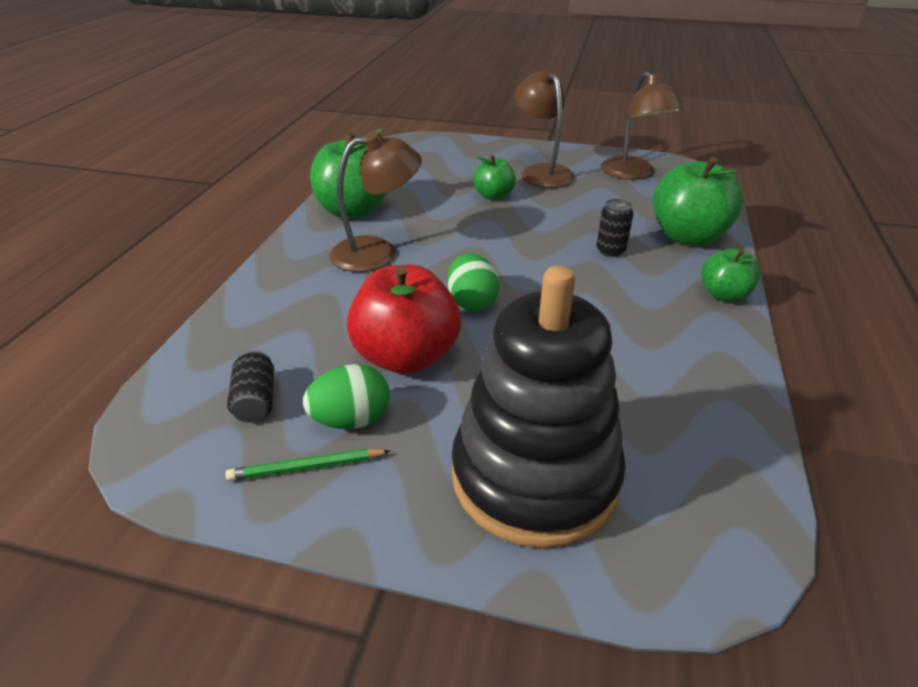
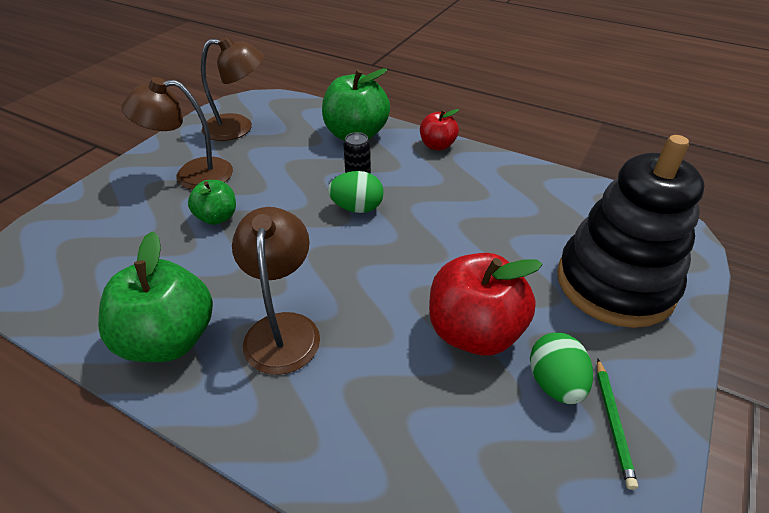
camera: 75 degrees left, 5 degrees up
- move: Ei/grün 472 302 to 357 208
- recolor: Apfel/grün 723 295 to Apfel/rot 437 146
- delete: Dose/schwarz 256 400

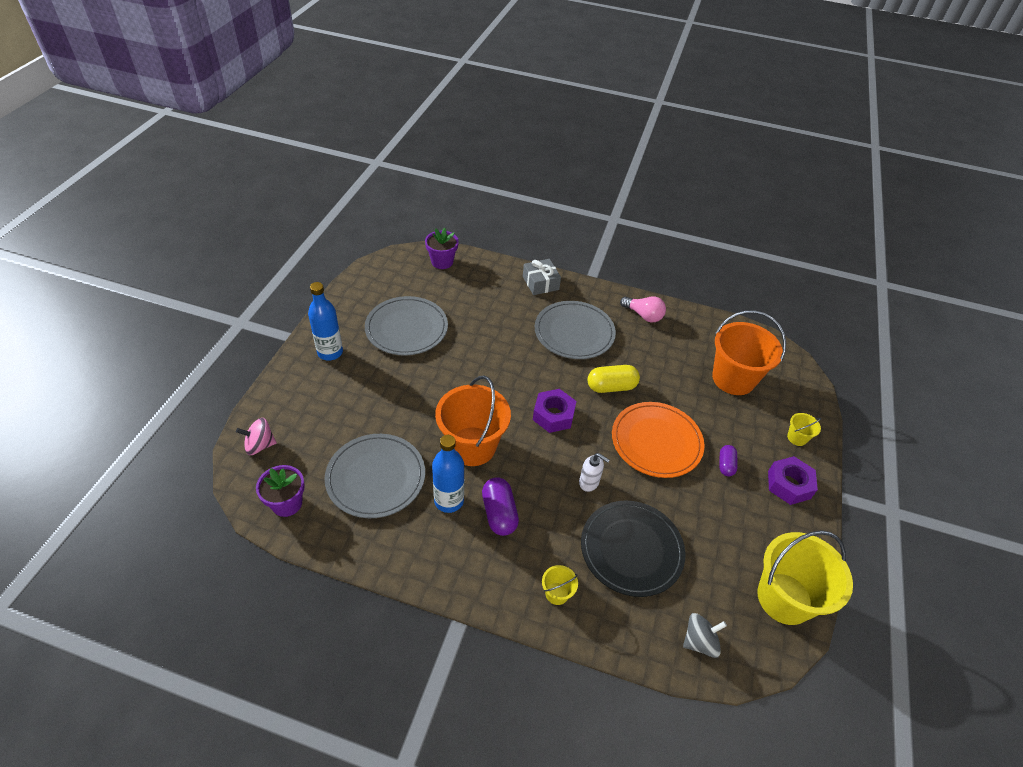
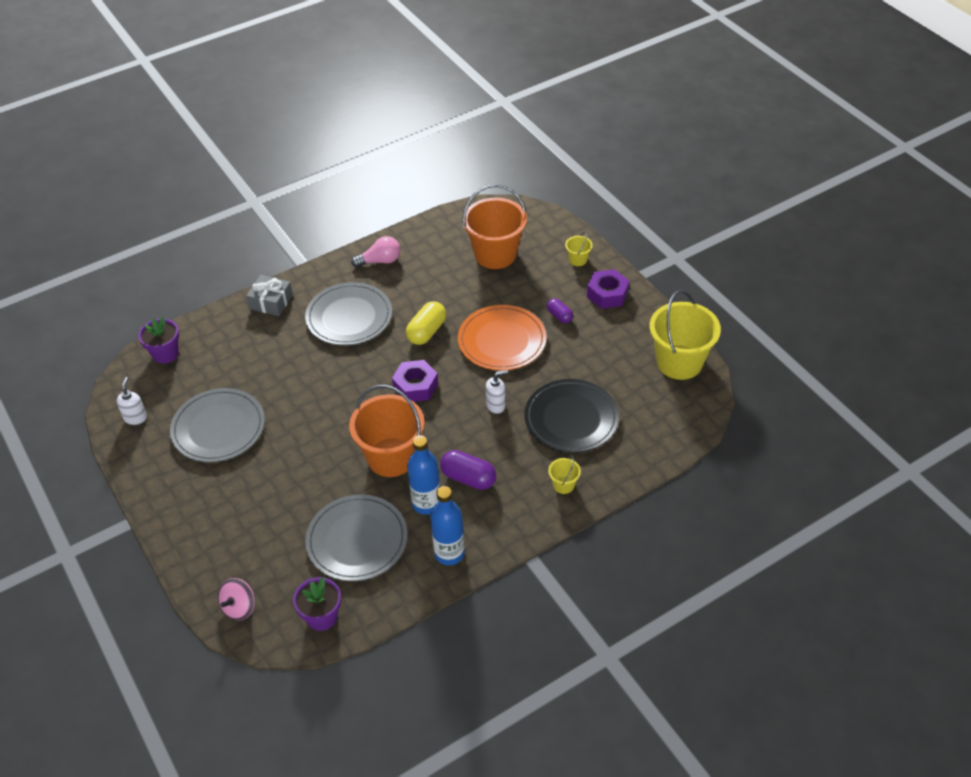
camera: 45 degrees left, 0 degrees up
- insert: Seifenspender/weiß 135 418
- move: Flasche/blau 330 352 to 449 553
- delete: Kreisel/grau 699 641

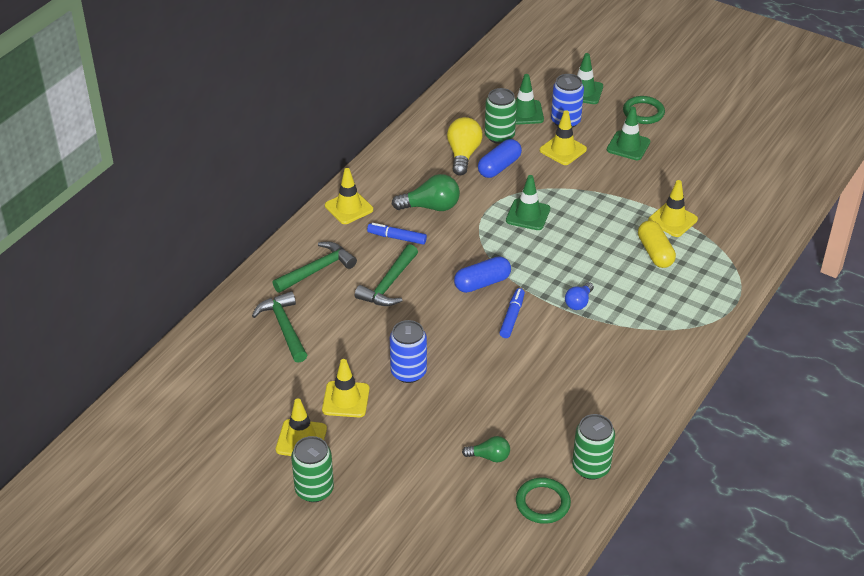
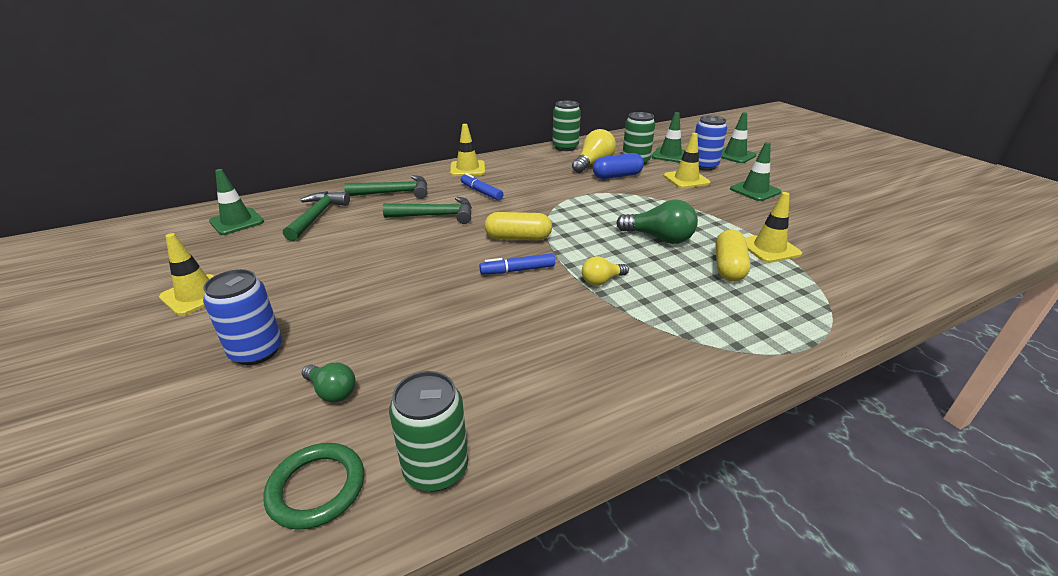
camera: 30 degrees right, 10 degrees down
- move: Dose/blau 408 372 to 257 351
- move: Leitkegel/grün 528 215 to 237 222
- rotate: Hammer/grün 388 284 = 436 216 150 degrees counterclockwise
- rotate: Filzstift/blau 512 317 = 517 270 150 degrees counterclockwise
- recolor: Kapsel/blau 482 283 to Kapsel/gelb 518 238
- move: Dose/grün 314 490 to 565 147
- recolor: Glühbirne/blau 578 302 to Glühbirne/gelb 602 281
- move: Glühbirne/grün 431 207 to 659 238
- delete: Leitkegel/gelb 346 399
- delete: Ring/grün 643 112

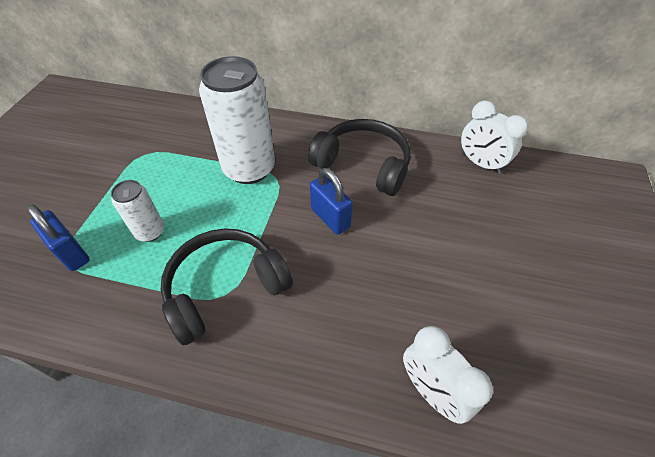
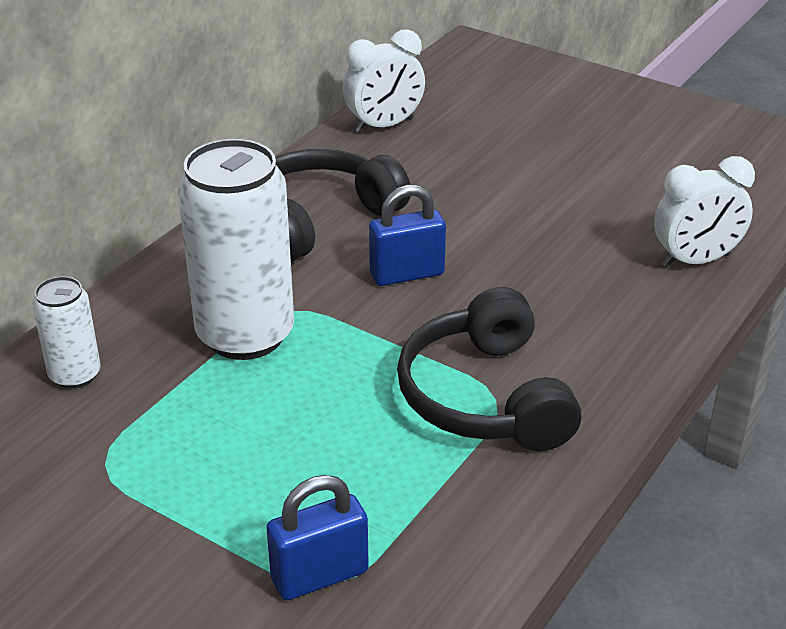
camera: 70 degrees left, 15 degrees down
- move: Dose/weiß 150 232 to 75 375

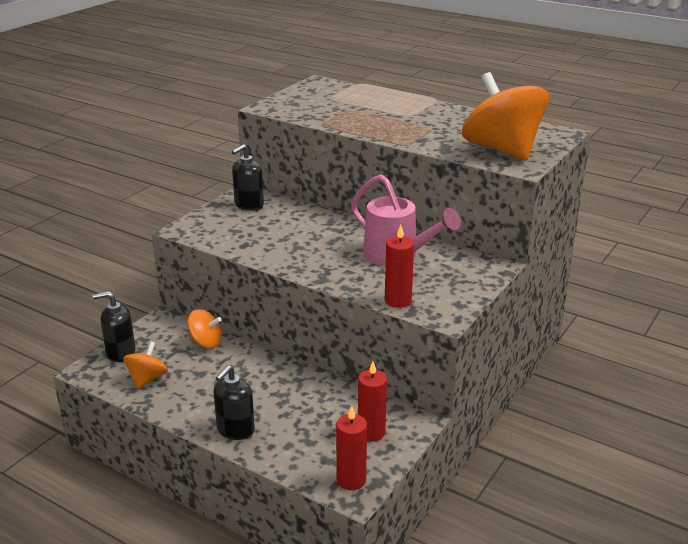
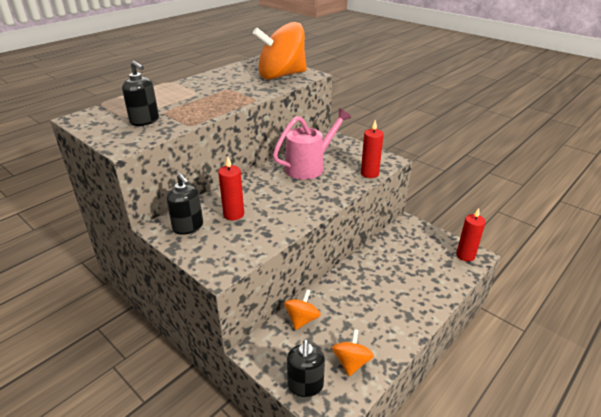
camera: 80 degrees left, 5 degrees up
- move: Seifenspender/schwarz 235 430 to 145 121
- move: Kerze/rot 371 432 to 233 214
- rotate: Kreisel/orange 147 379 = 351 362 75 degrees clockwise

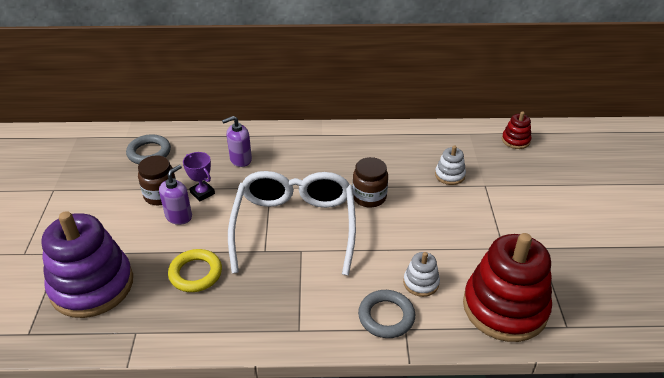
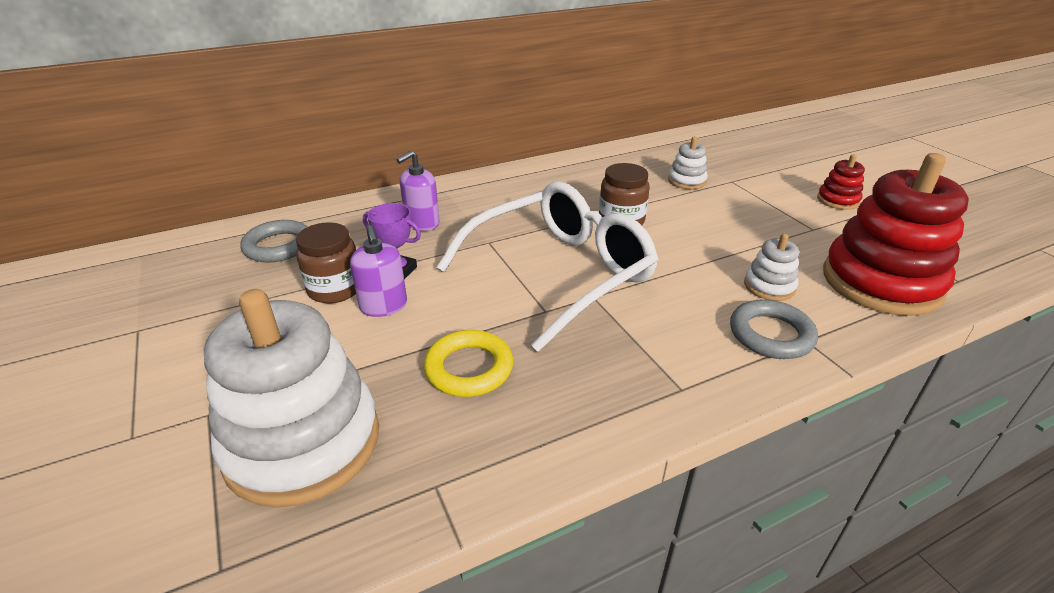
camera: 25 degrees left, 5 degrees down
- recolor: Stapelspielzeug/lila 92 285 to Stapelspielzeug/weiß 302 442
- rotate: Seifenspender/lila 179 216 = 384 306 150 degrees clockwise
- rotate: Brille/weiß 295 226 = 560 273 75 degrees clockwise
- move: Stapelspielzeug/rot 515 140 to 838 200

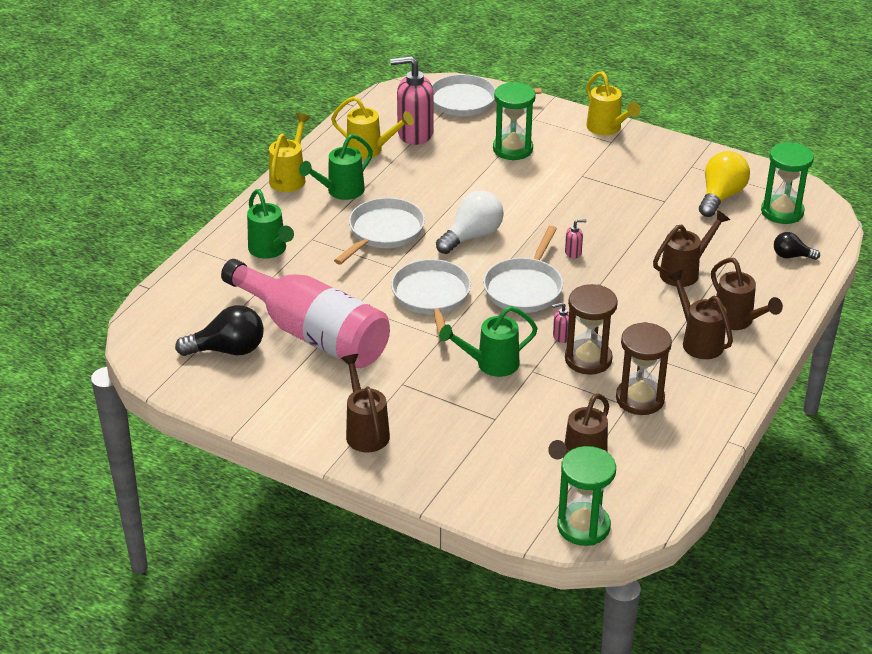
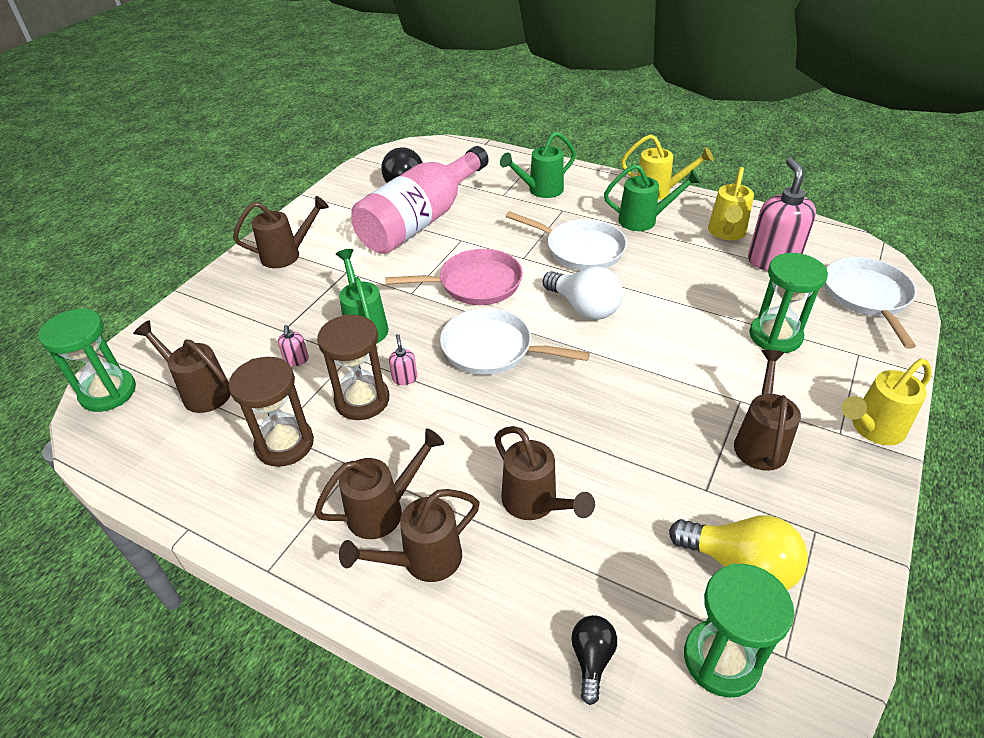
camera: 90 degrees right, 5 degrees up
- move: Seifenspender/rosa 573 253 to 296 360
- recolor: Pfanne/weiß 432 297 to Pfanne/rosa 475 284
- rotate: Gießkanne/grün 341 191 = 644 220 135 degrees clockwise
- insert: Gießkanne/braun 760 442

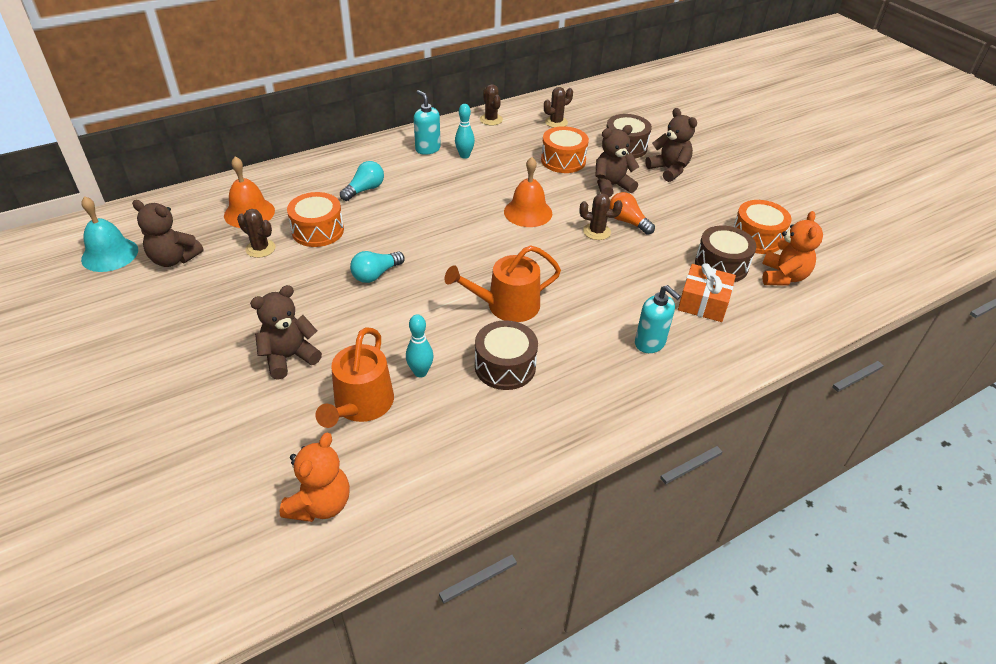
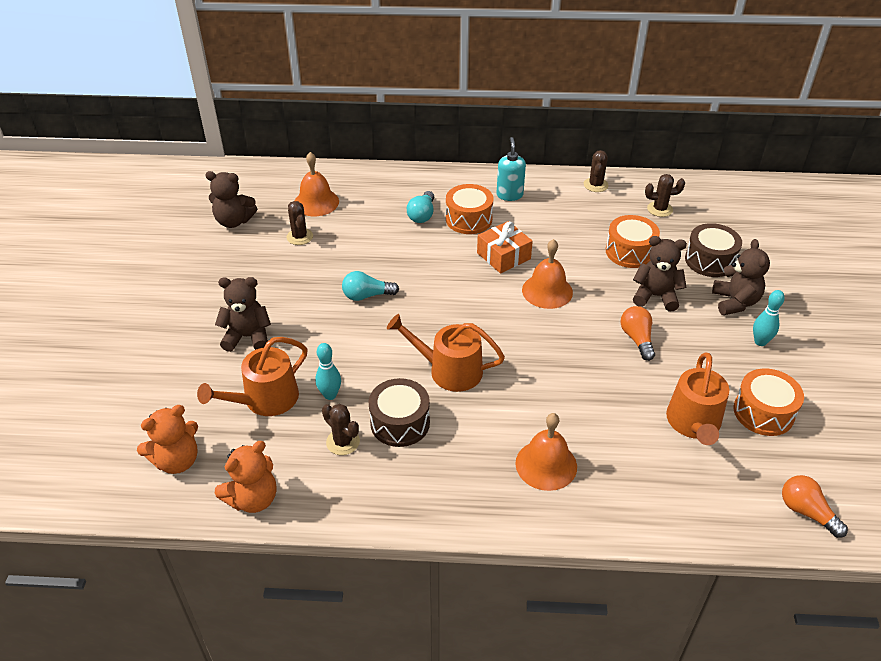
camera: 35 degrees right, 0 degrees up
- rotate: Teddybär/braun 174 259 = 234 221 45 degrees counterclockwise
- move: Teddybär/orange 783 276 to 253 499
- move: Kaktus/braun 597 232 to 343 442
- rotate: Glühbirne/türkis 365 190 = 422 215 120 degrees clockwise
- move: Trommel/orange 318 231 to 469 219
- move: Geschenk/orange 703 302 to 503 256
- replace: Seifenspender/türkis 650 343 to Glocke/orange 546 464
- replace: Trommel/braun 721 265 to Gießkanne/orange 694 423
- move: Bowlingkegel/türkis 464 156 to 760 342
- insert: Glühbirne/orange 806 512
- delete: Glocke/türkis 110 254

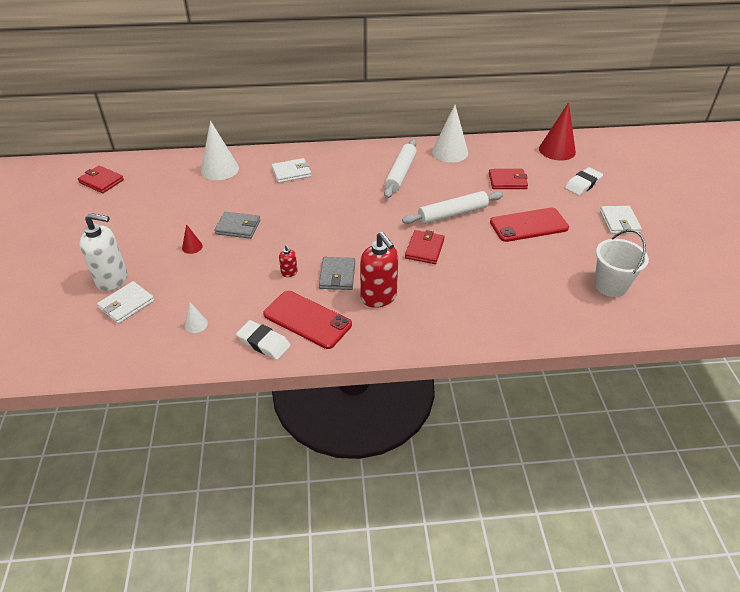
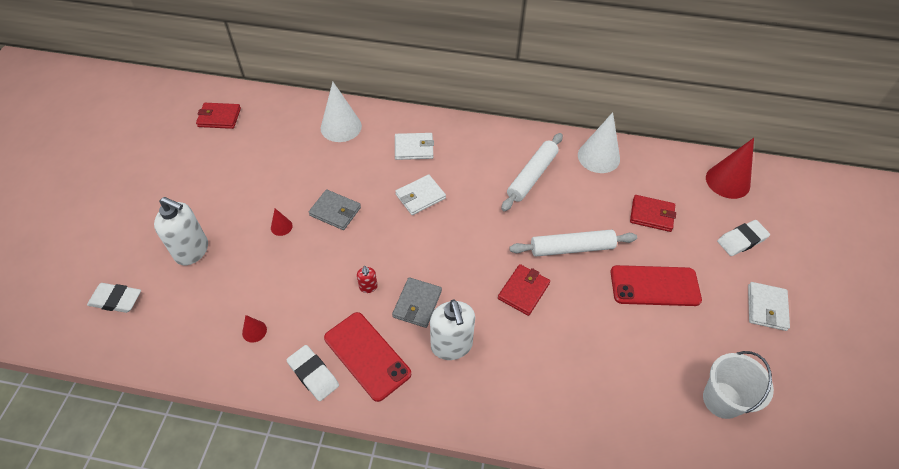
camera: 15 degrees right, 10 degrees up
- insert: Radiergummi/weiß 116 300
- rotate: Geldbörse/rot 101 181 = 219 117 45 degrees counterclockwise
- recolor: Kegel/weiß 196 324 to Kegel/rot 254 331
- move: Geldbörse/weiß 126 304 to 420 196
- recolor: Seifenspender/rot 379 297 to Seifenspender/weiß 451 346

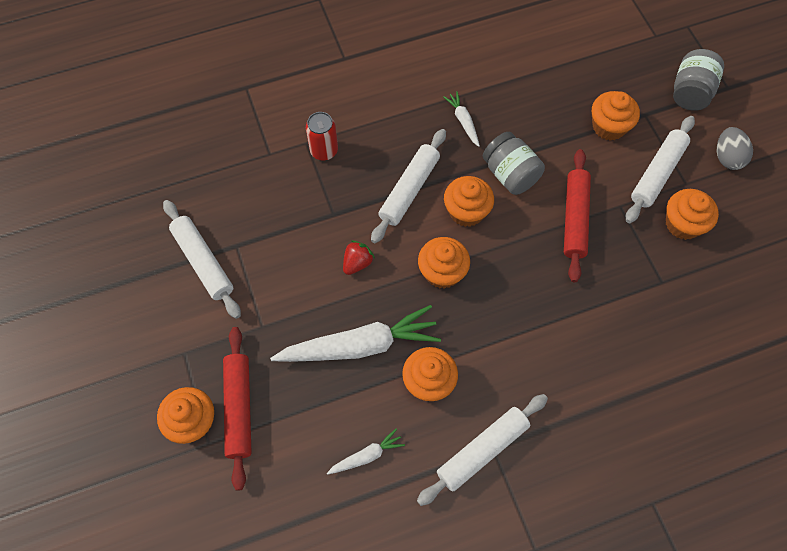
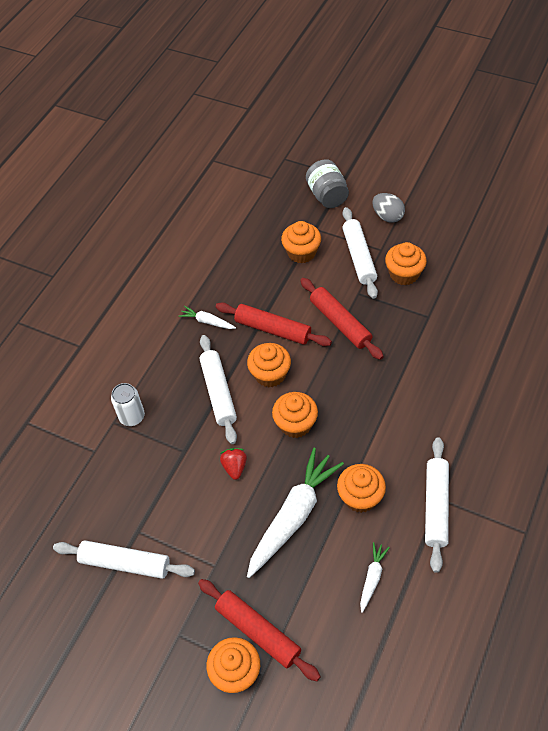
camera: 40 degrees left, 10 degrees down
- recolor: Dose/rot 324 150 to Dose/weiß 132 417
- replace: Einmachglas/grau 510 174 to Nudelholz/rot 273 329

